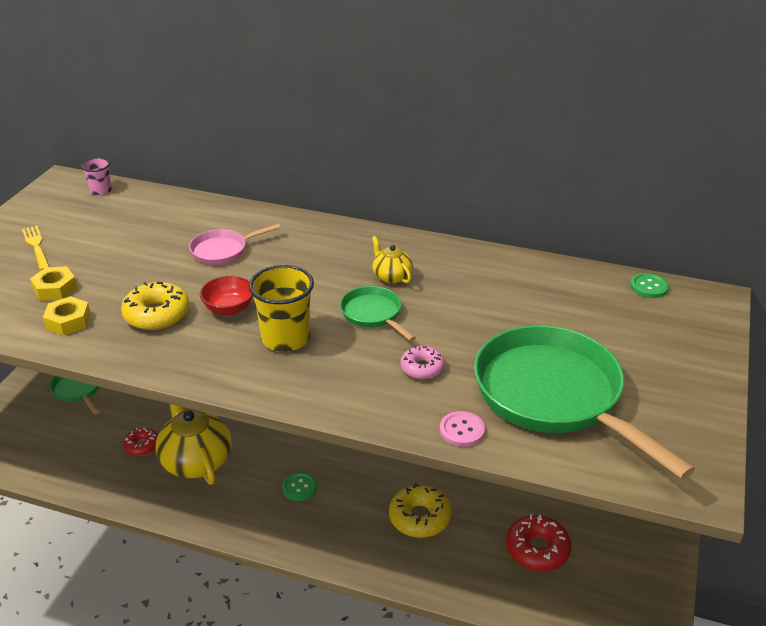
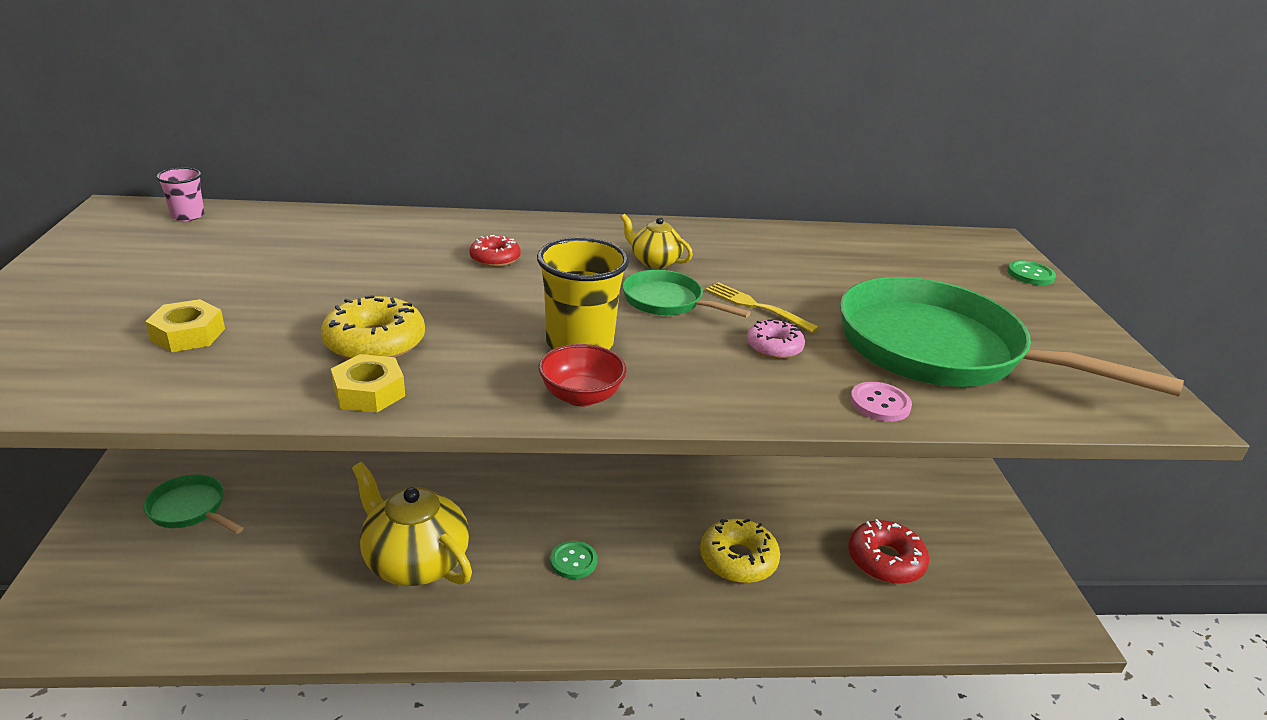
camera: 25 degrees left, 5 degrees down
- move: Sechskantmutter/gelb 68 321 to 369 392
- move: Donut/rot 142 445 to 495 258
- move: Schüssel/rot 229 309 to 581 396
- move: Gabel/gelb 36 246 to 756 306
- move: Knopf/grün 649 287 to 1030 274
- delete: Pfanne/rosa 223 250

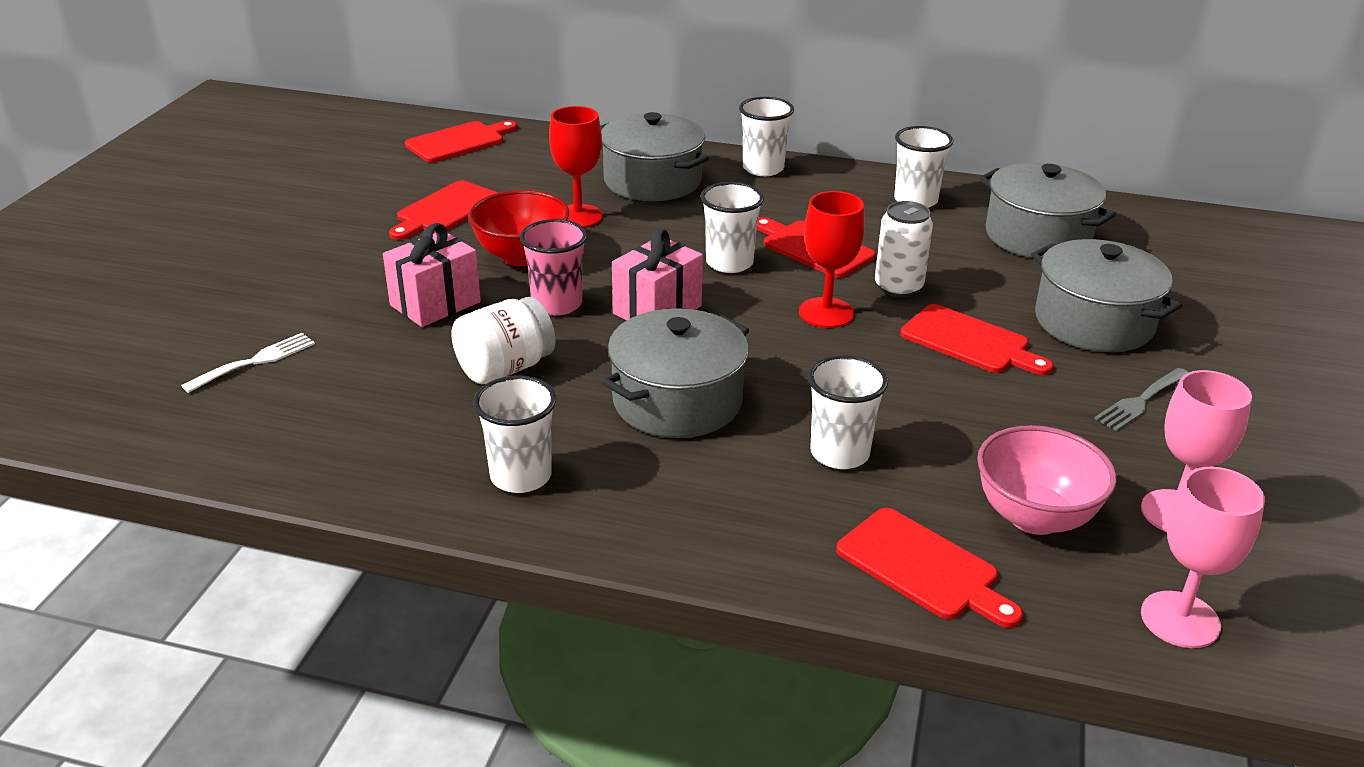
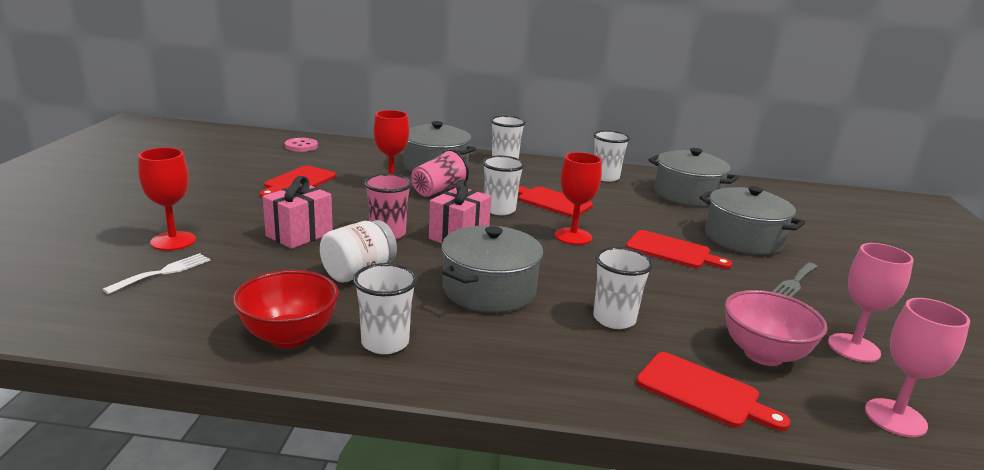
camera: 10 degrees left, 10 degrees down
- insert: Kelch/rot 173 241
- move: Schüssel/rot 521 256 to 289 336
- replace: Schneidebrett/rot 459 141 to Knopf/rosa 301 146
- insert: Becher/rosa 438 190
- delete: Dose/weiß 898 287

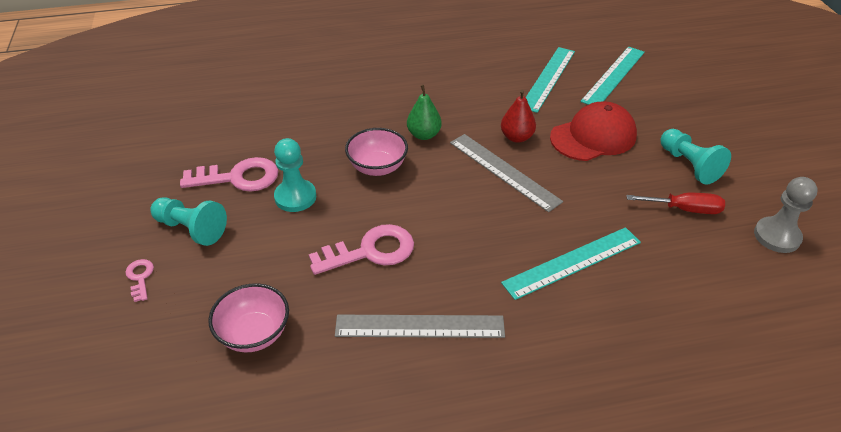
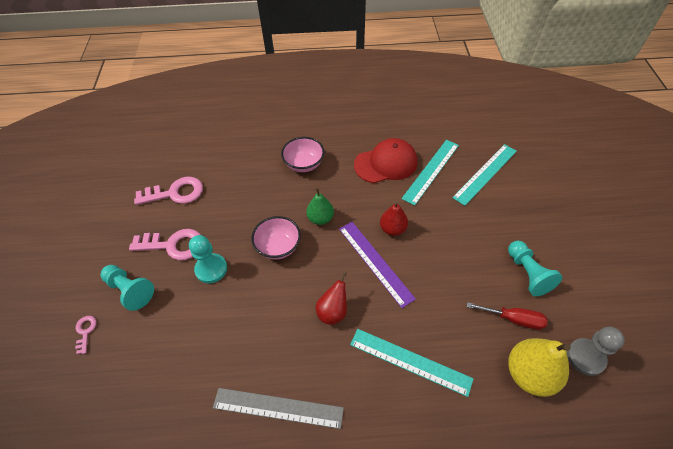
camera: 10 degrees right, 10 degrees up
- move: Schlüssel/rosa 370 251 to 175 193
- move: Schüssel/rosa 254 334 to 304 164
- insert: Birne/rot 333 311
- recolor: Lineal/grau 503 171 to Lineal/lila 375 262
- rotate: Lineal/türkis 572 262 = 410 361 45 degrees clockwise
- move: Kappe/rot 593 136 to 386 163
- insert: Birne/gelb 529 374

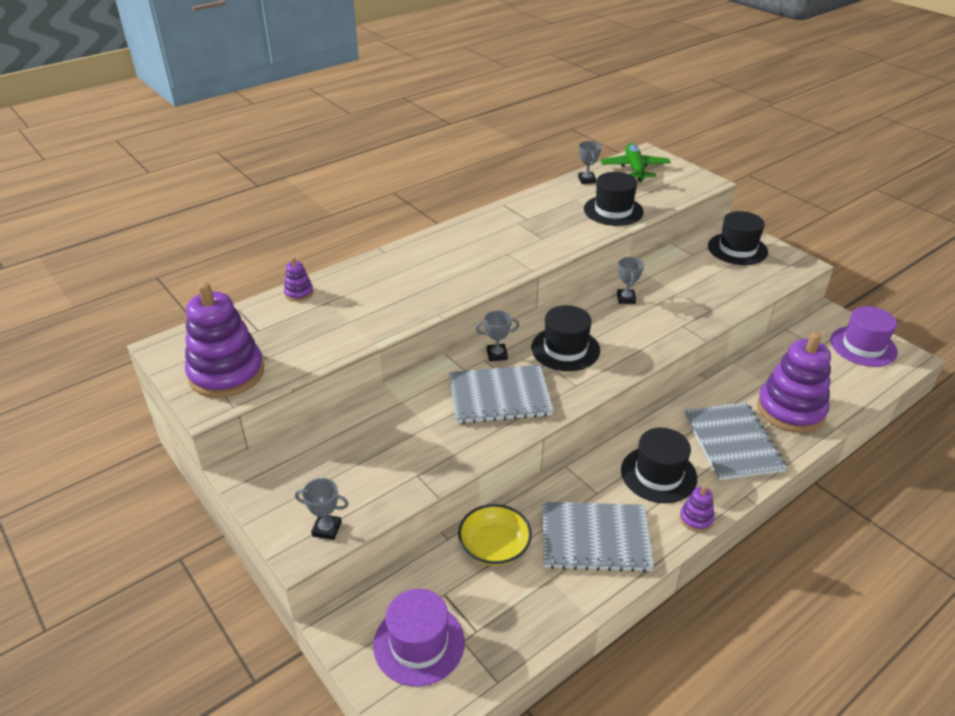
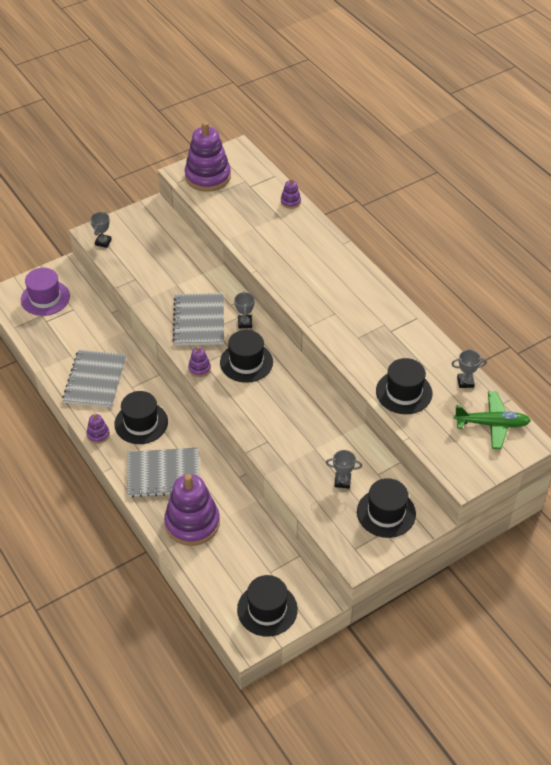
camera: 95 degrees right, 10 degrees up
- insert: Stapelspielzeug/lila 199 368
- recolor: Hut/lila 863 346 to Hut/schwarz 267 609
- move: Pokal/grau 626 299 to 342 481
- delete: Schüssel/gelb 494 546

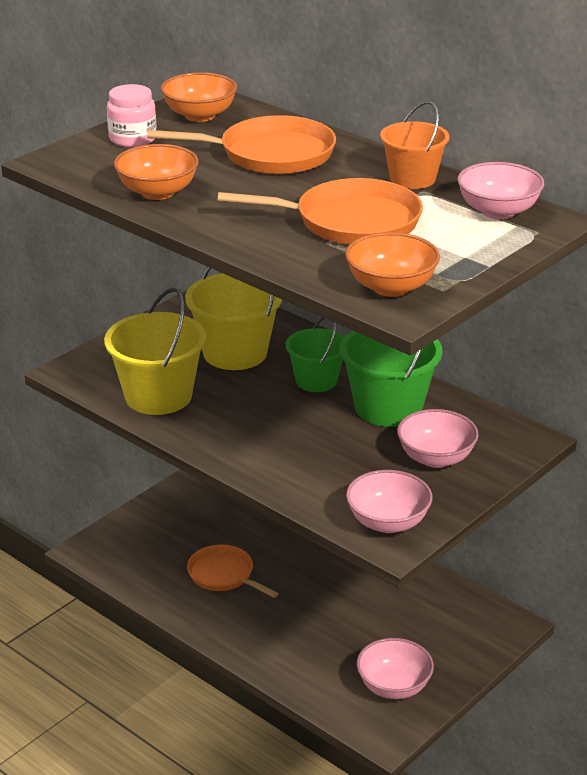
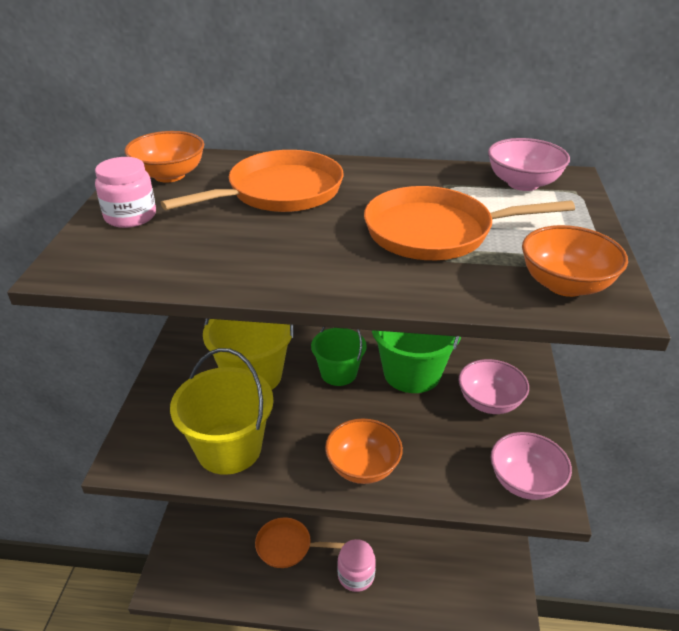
camera: 35 degrees left, 5 degrees up
- move: Schüssel/orange 157 192 to 363 467
- insert: Einmachglas/rosa 356 575
- rotate: Pfanne/orange 350 222 = 435 232 150 degrees counterclockwise
- delete: Schüssel/rosa 394 687
- delete: Eimer/orange 412 179

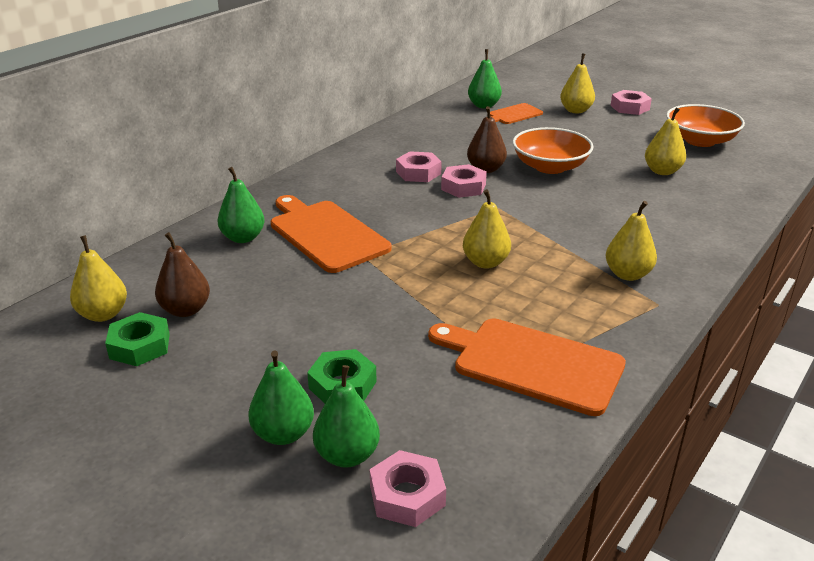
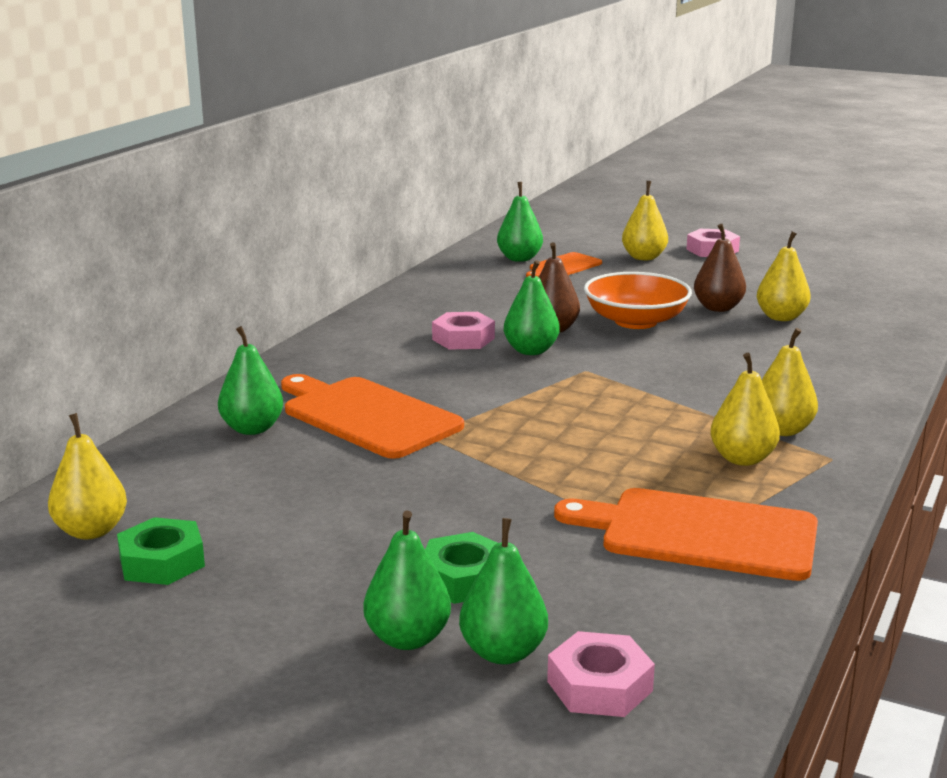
camera: 10 degrees left, 10 degrees down
- replace: Sechskantmutter/rosa 463 187 to Birne/grün 531 351
- move: Birne/braun 186 310 to 718 308
- move: Birne/gelb 485 262 to 742 459
- delete: Schüssel/orange 700 140

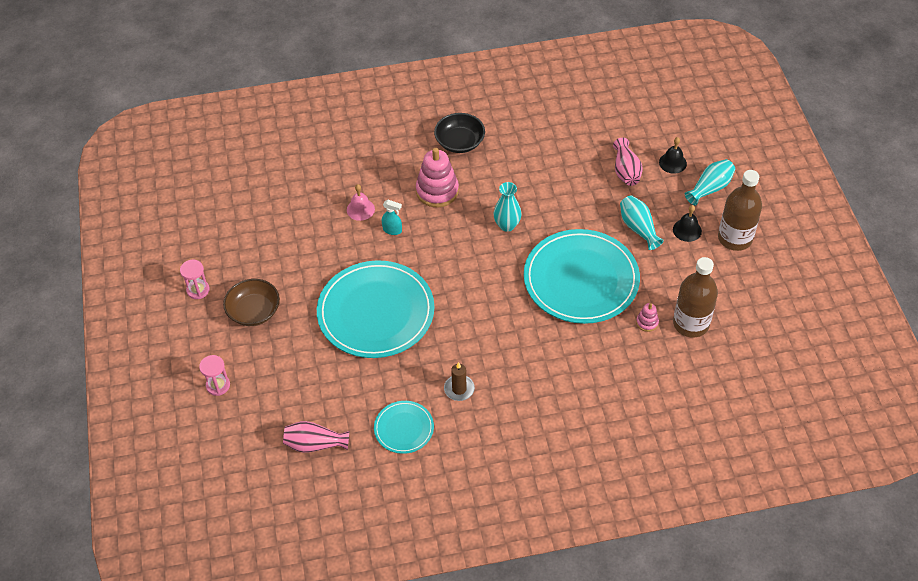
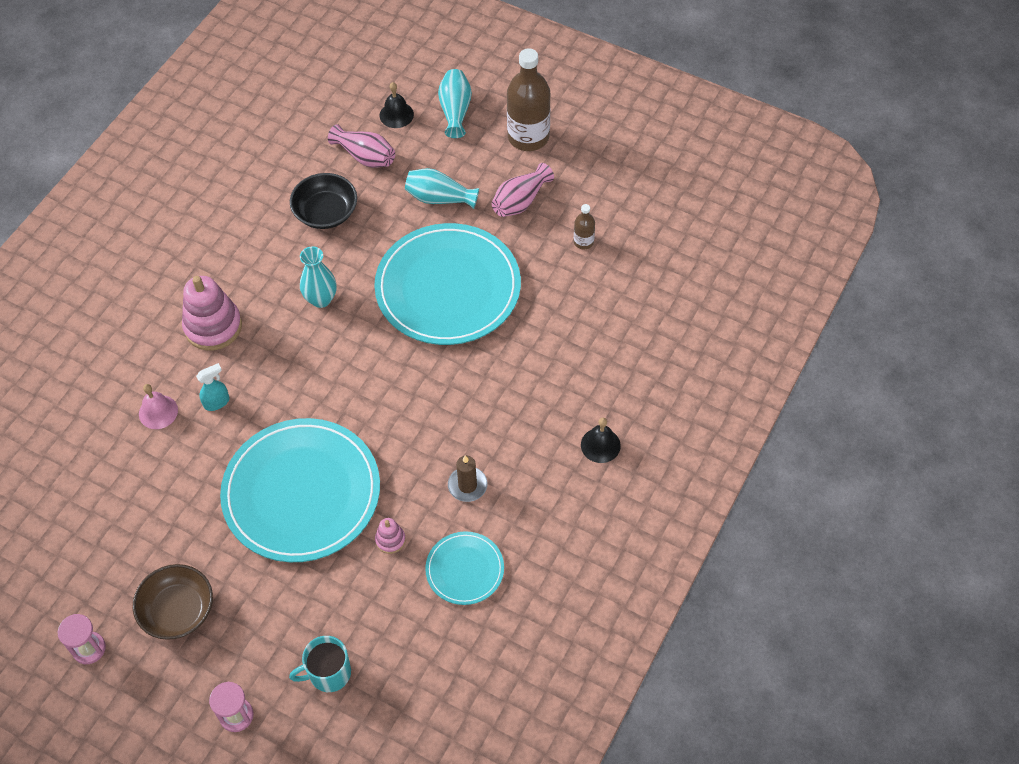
camera: 50 degrees left, 5 degrees up
- insert: Tasse/türkis 328 673
- move: Schüssel/schwarz 459 142 to 326 212
- move: Stapelspielzeug/rosa 647 322 to 390 540
- move: Vase/rosa 315 444 to 520 201
- resize: Flasche/braun 691 323 = 583 242 x0.46
- move: Glocke/schwarz 687 230 to 600 445

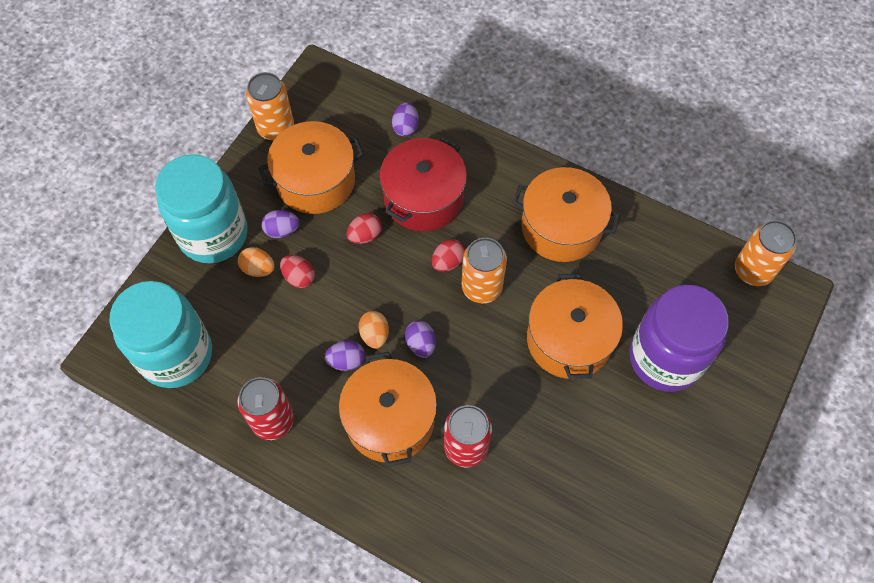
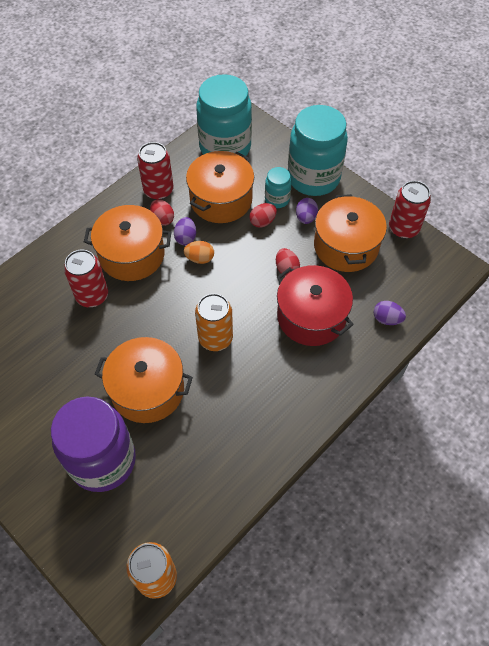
camera: 105 degrees right, 5 degrees down
- move: Ei/rot 448 262 to 162 219
- move: Kochtopf/orange 561 227 to 221 199
- replace: Ei/orange 258 269 to Einmachglas/türkis 277 199
- recolor: Dose/orange 275 128 to Dose/rot 403 228
- delete: Ei/lila 421 344

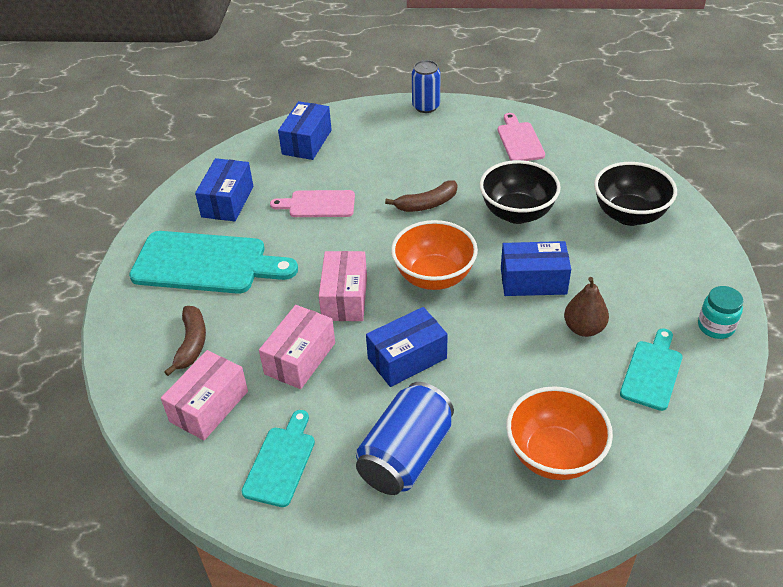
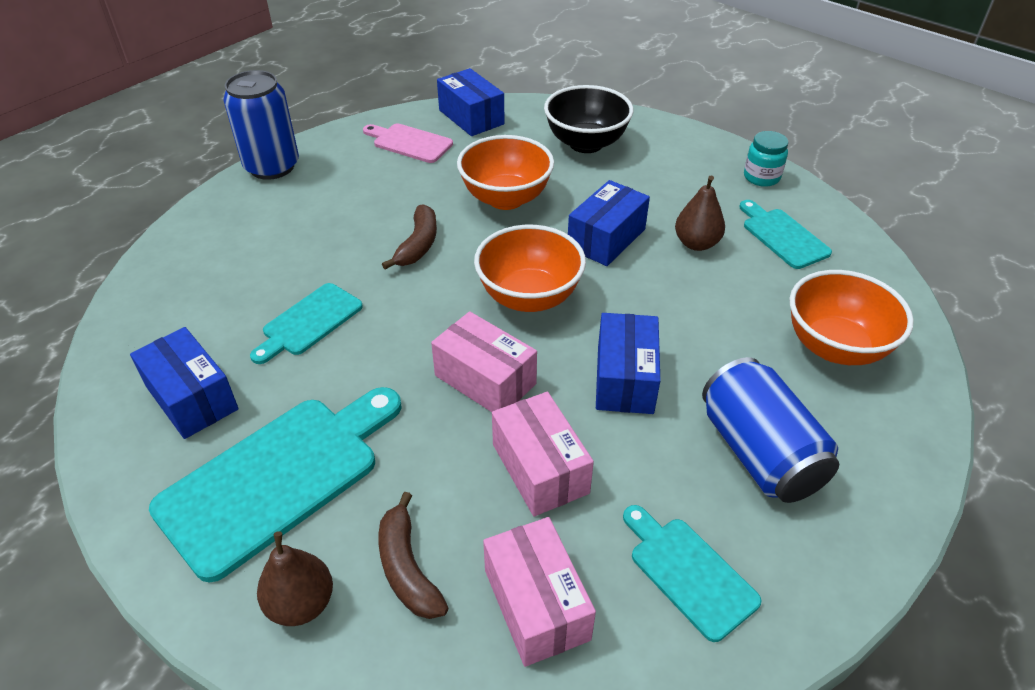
camera: 55 degrees left, 0 degrees up
- resize: Dose/blau 426 106 = 272 167 x1.51
- recolor: Schneidebrett/rosa 318 204 to Schneidebrett/türkis 309 322
- insert: Birne/braun 301 603
- rotate: Banane/braun 191 344 = 407 568 150 degrees counterclockwise
- move: Schachtel/blau 307 142 to 471 117
- recolor: Schüssel/schwarz 517 213 to Schüssel/orange 506 198

